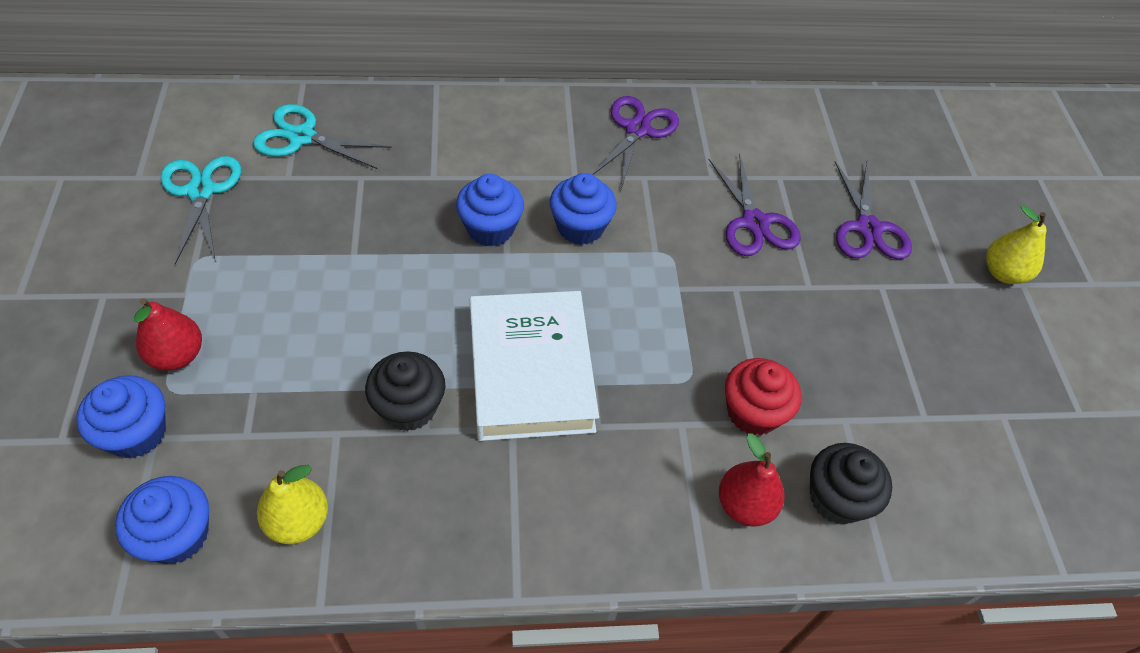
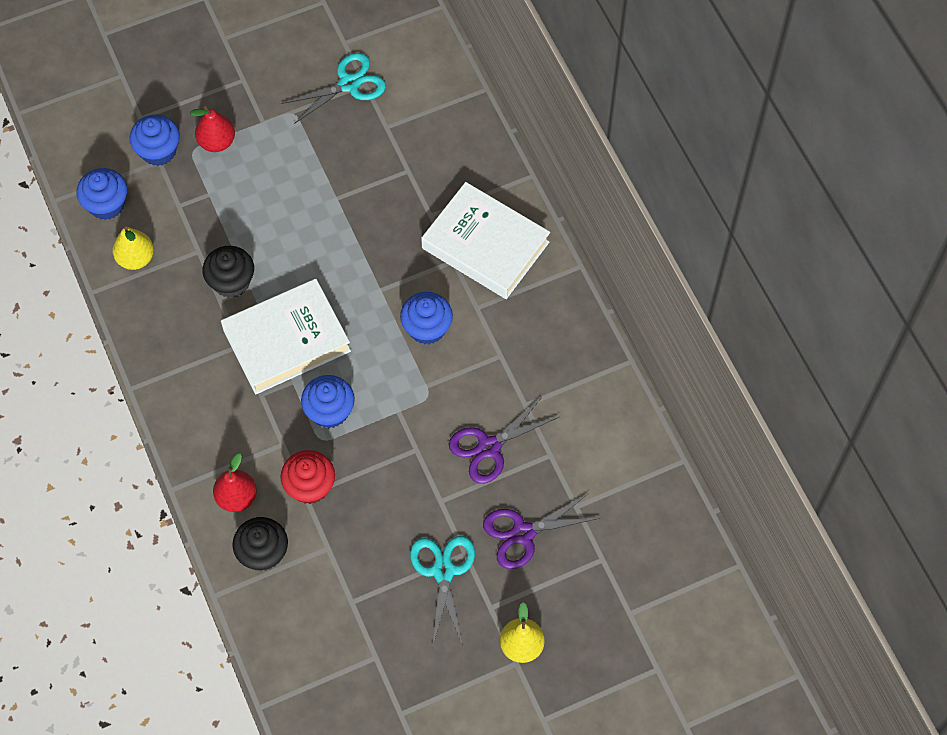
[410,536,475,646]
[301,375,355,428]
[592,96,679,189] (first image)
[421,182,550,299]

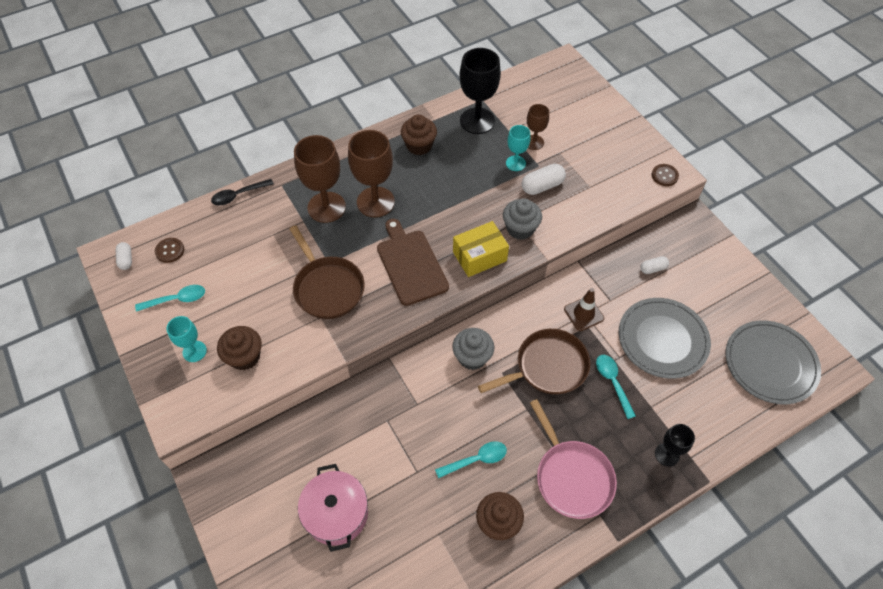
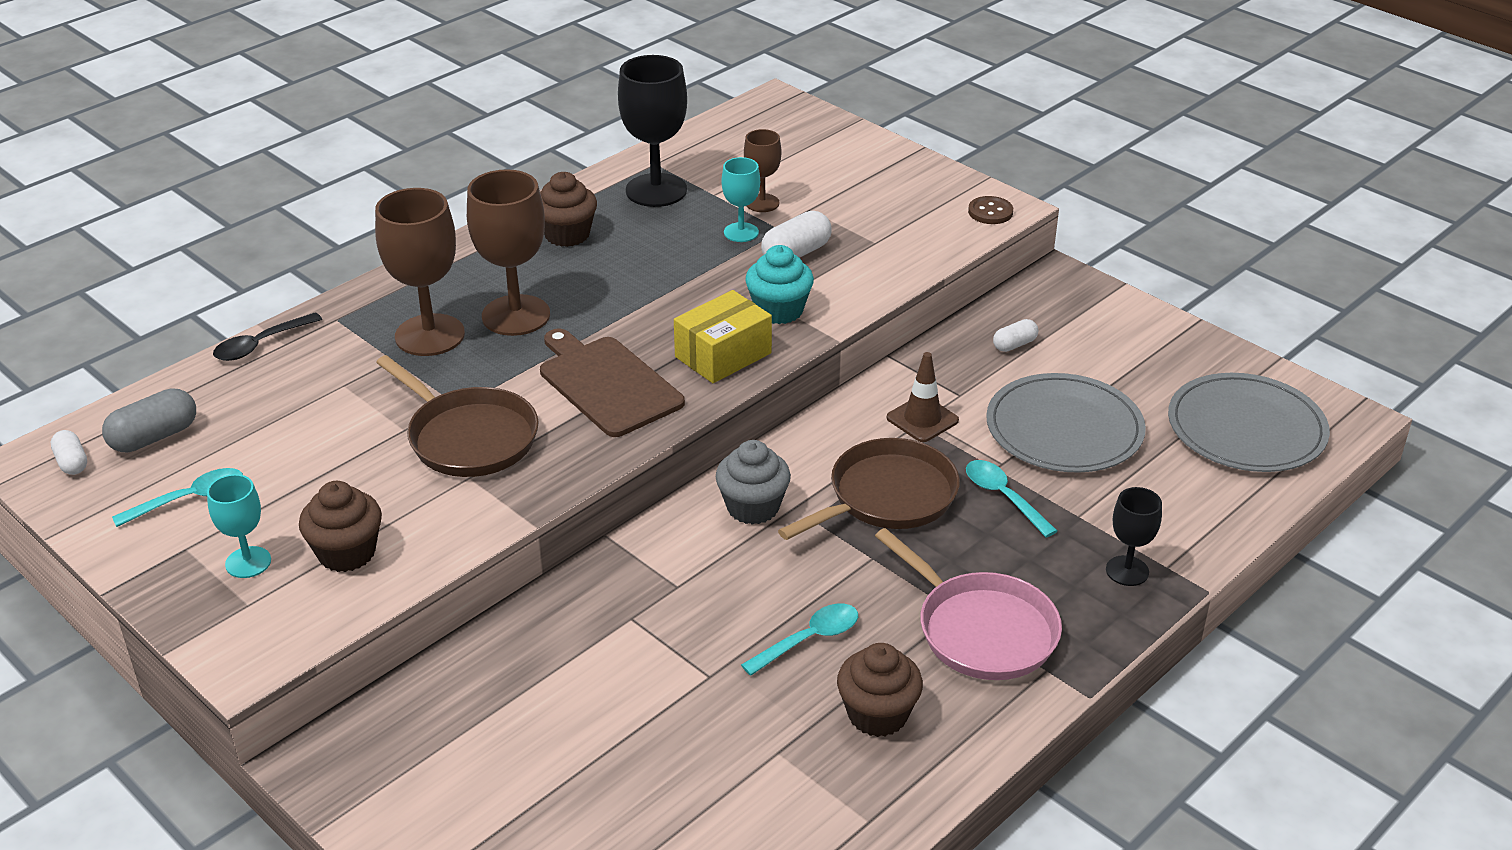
[102,388,196,452]
[298,464,368,552] (first image)
[745,245,814,324]

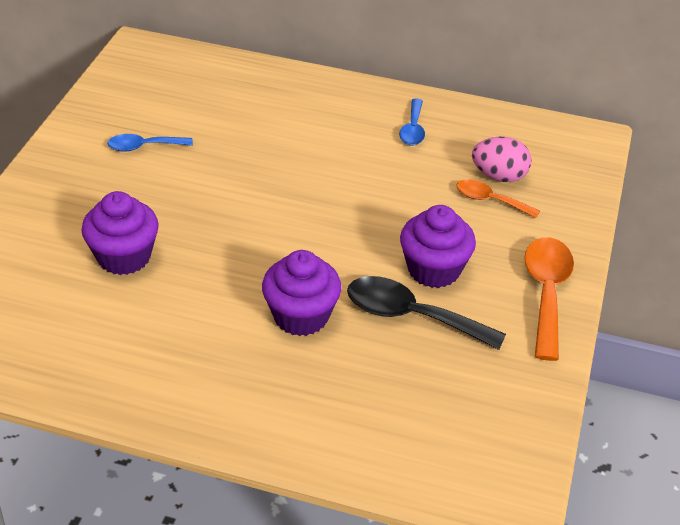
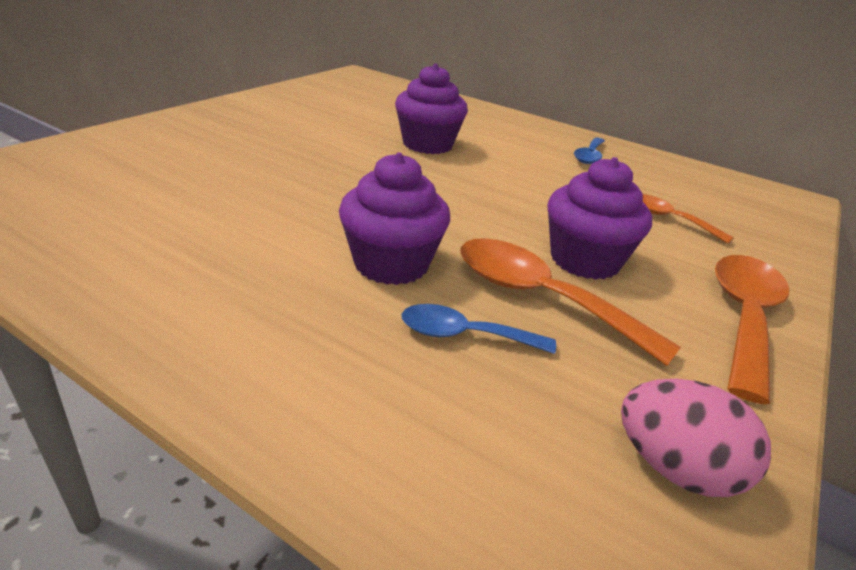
[395,63,468,154]
[402,304,556,354]
[460,238,681,366]
[621,379,771,497]

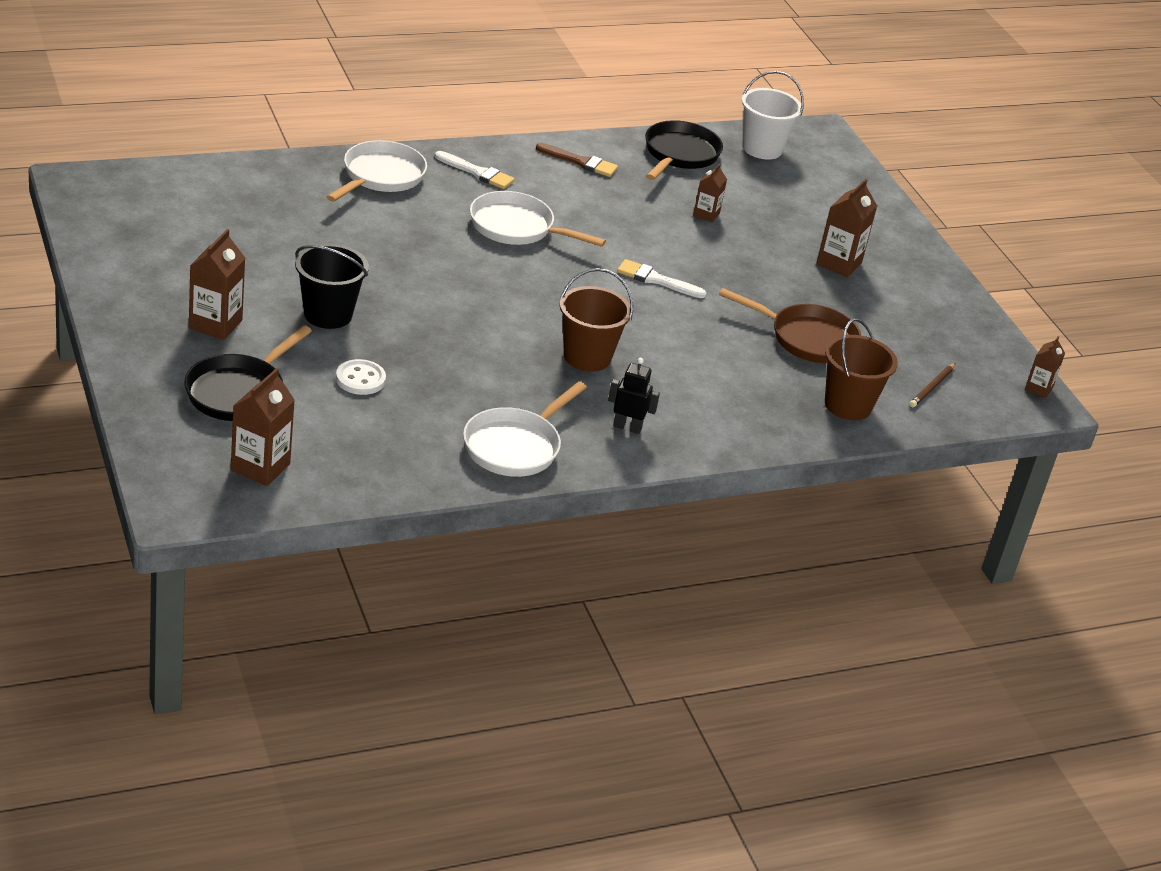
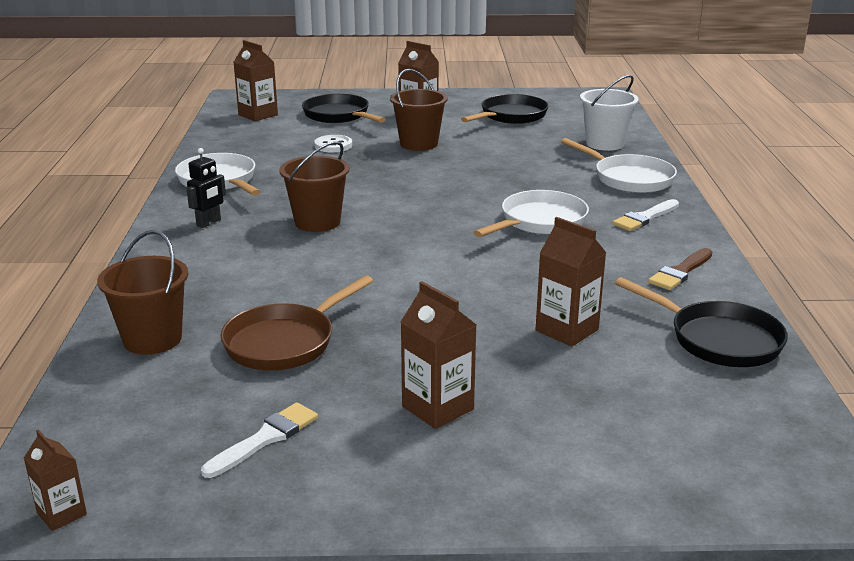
[390,69,448,151]
[201,402,318,478]
[536,217,606,347]
[580,75,639,151]
[910,363,955,407] (first image)
[461,94,549,124]

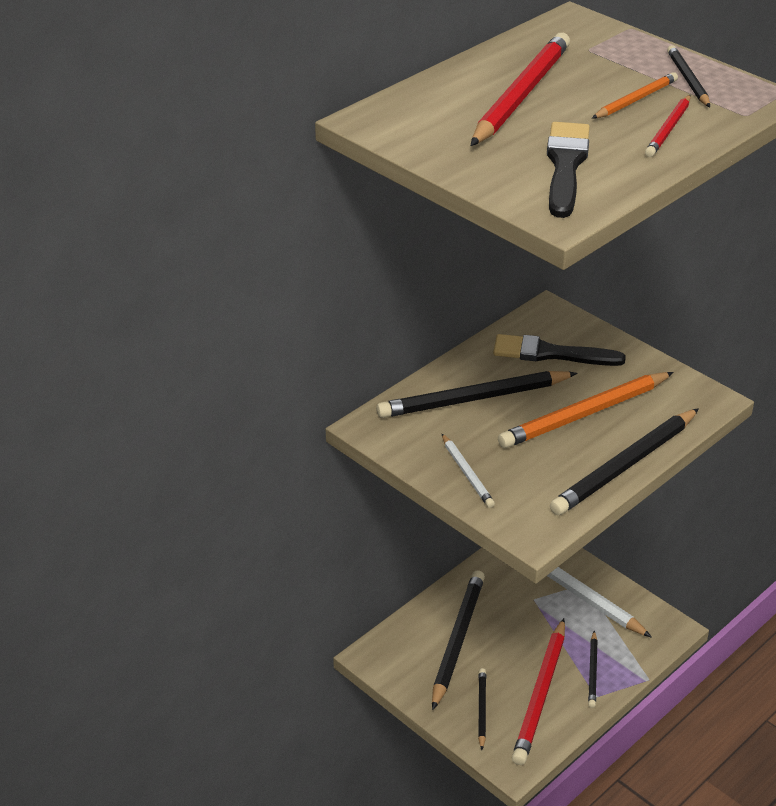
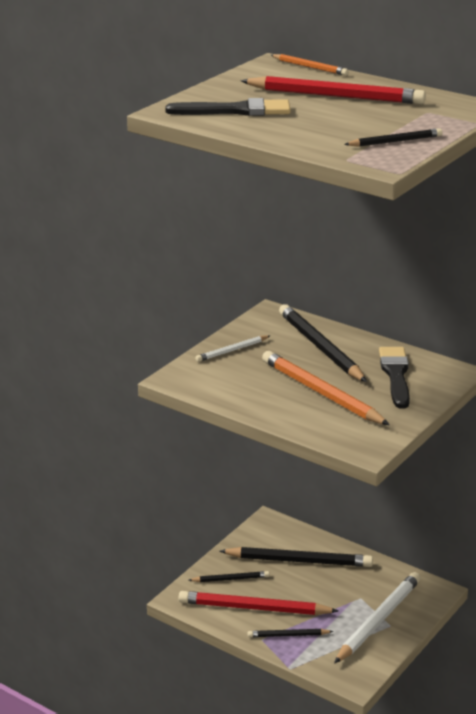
[550,408,699,515] (first image)
[271,54,348,76]
[645,95,691,157] (first image)

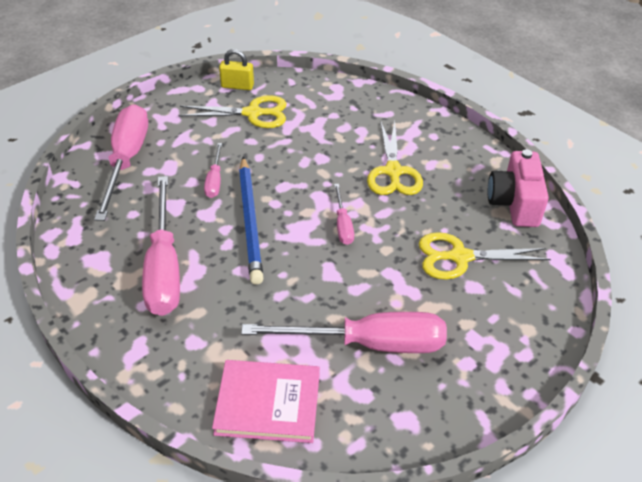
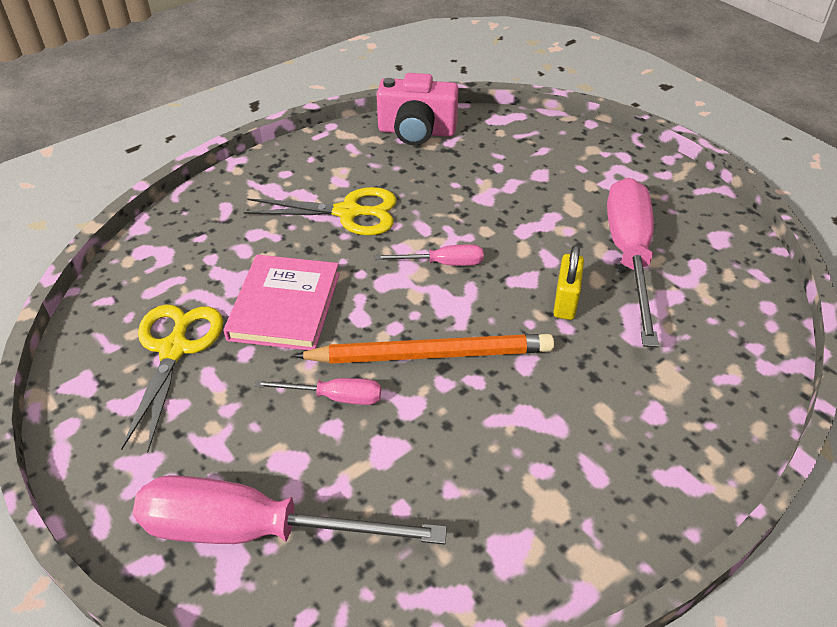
[142,176,180,316] (first image)
[223,255,340,350]
[553,245,584,320]
[293,334,554,364]
[419,232,551,280] (first image)

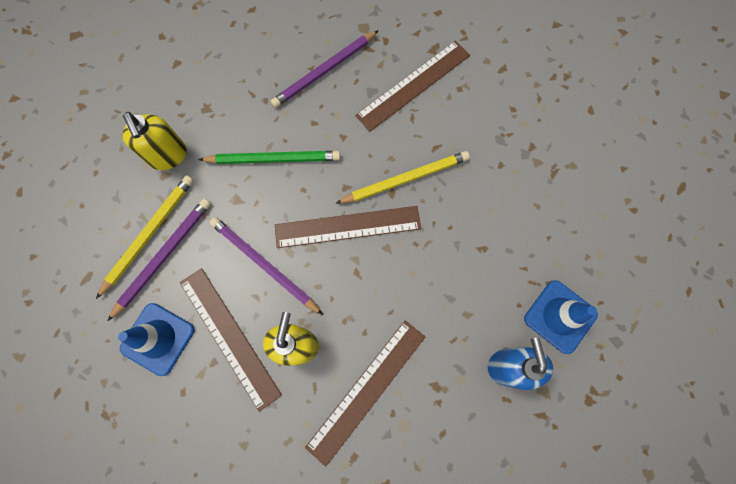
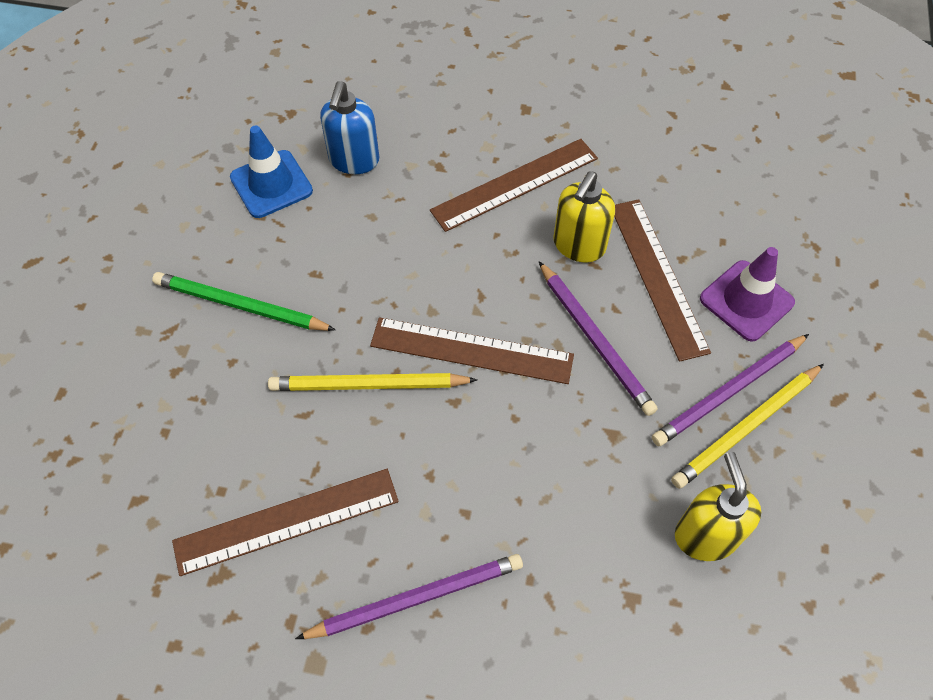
[700,247,795,342]
[152,272,336,331]

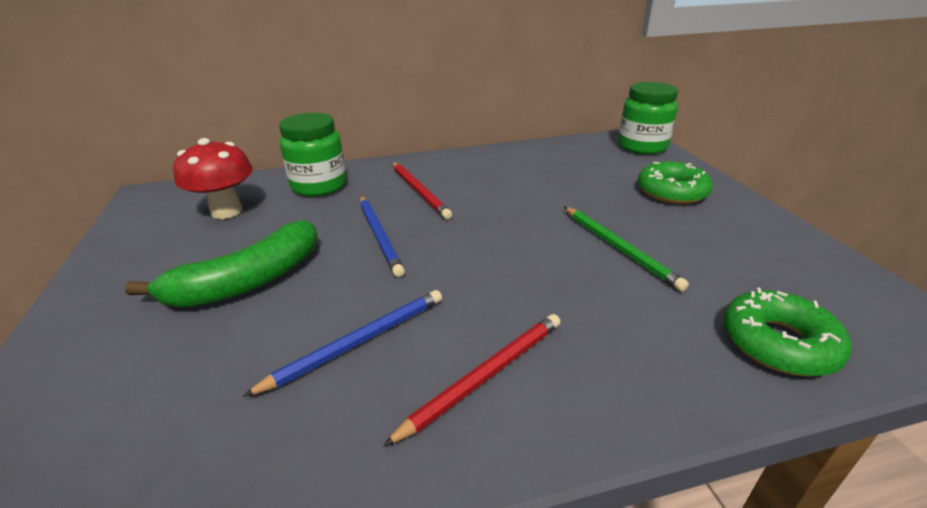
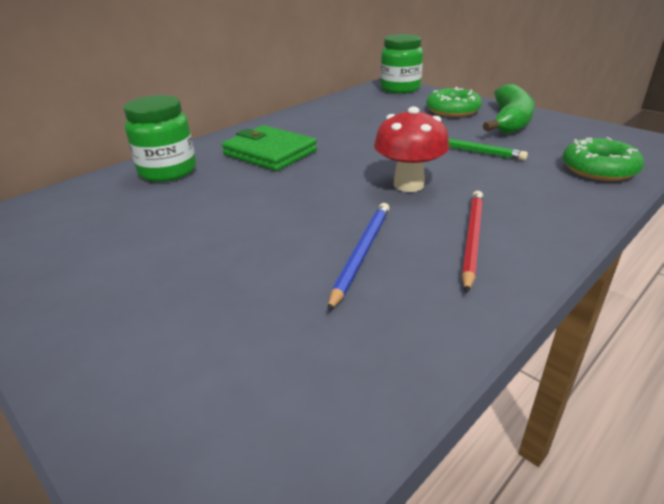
[483,84,535,134]
[374,107,449,192]
[360,196,405,277] (first image)
[222,125,317,171]

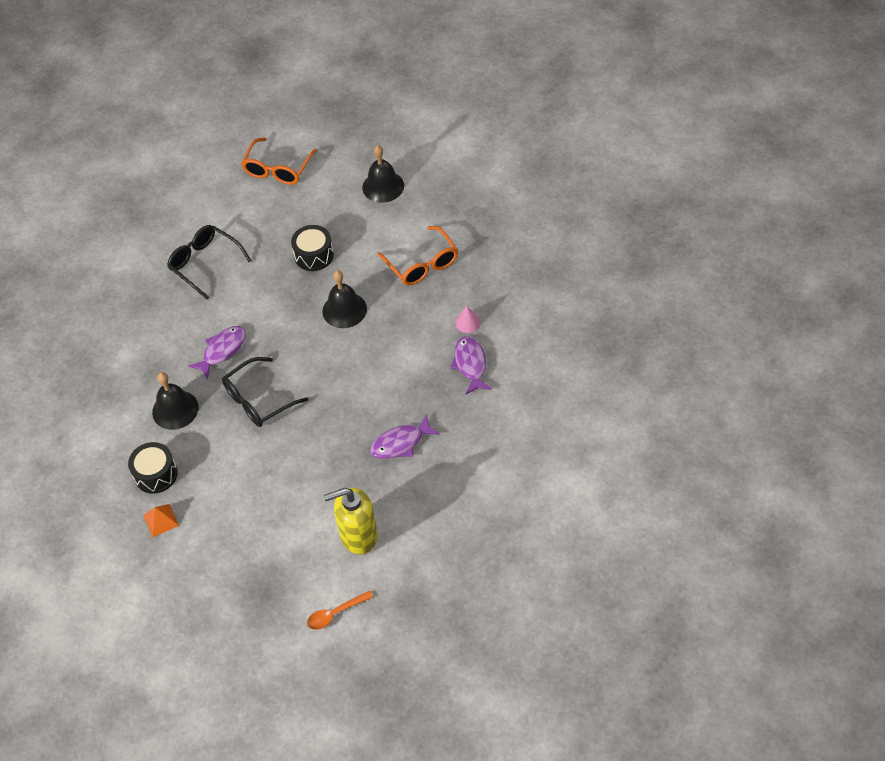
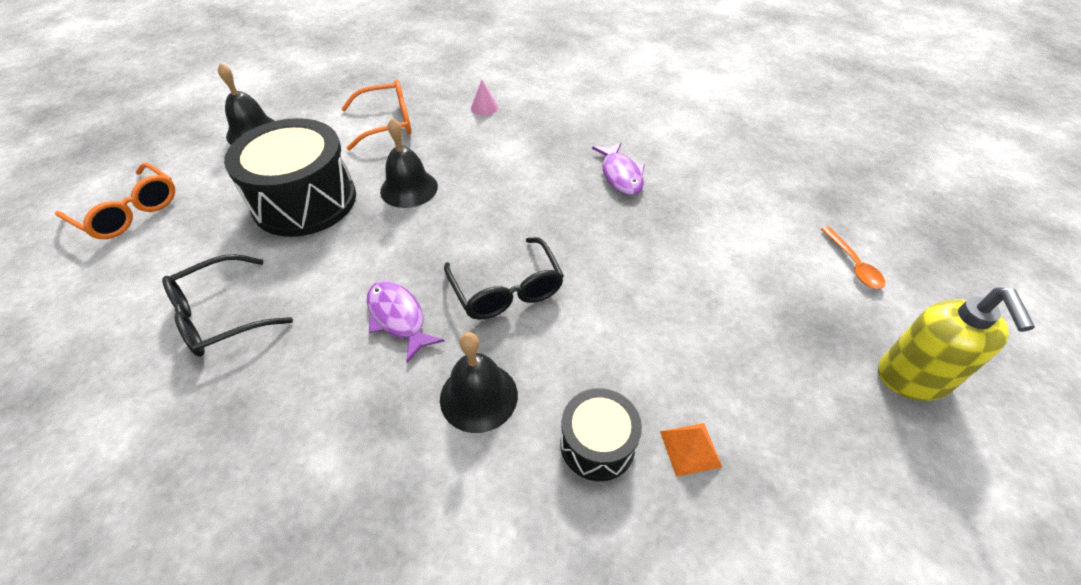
[224,118,356,237]
[878,287,1035,401]
[450,336,492,394] (first image)

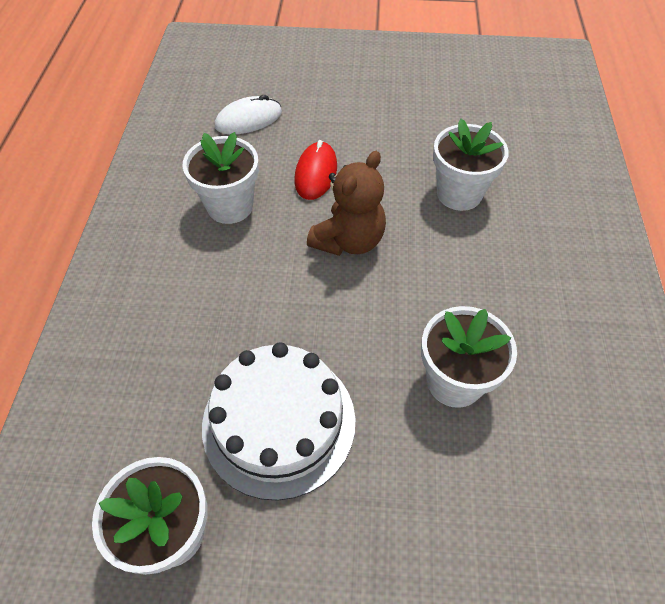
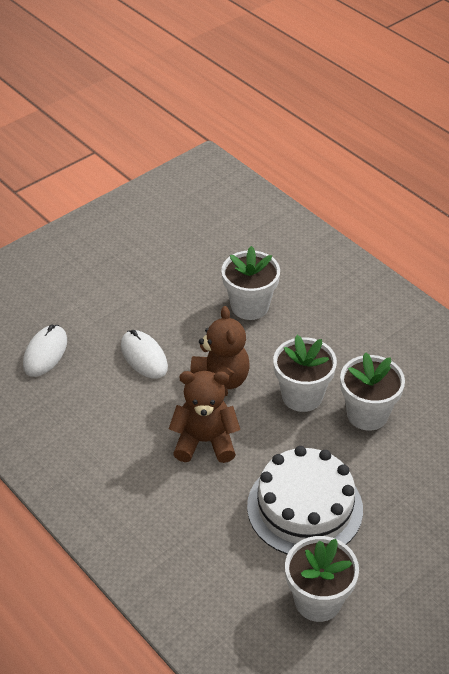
[273,335,337,412]
[121,330,168,379]
[169,371,240,463]

